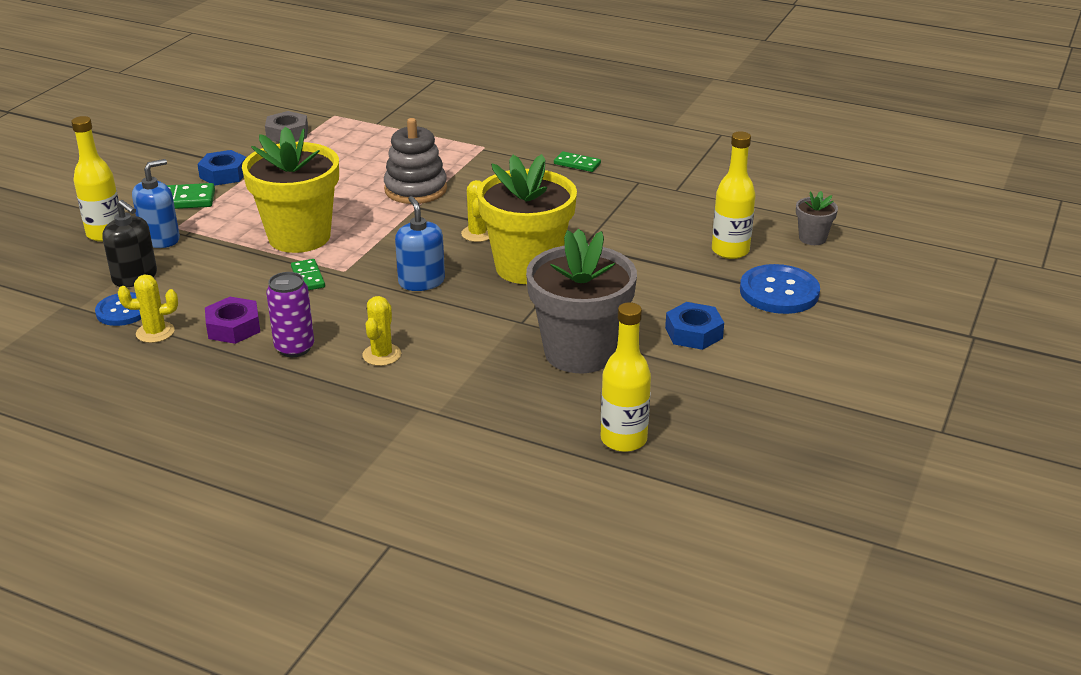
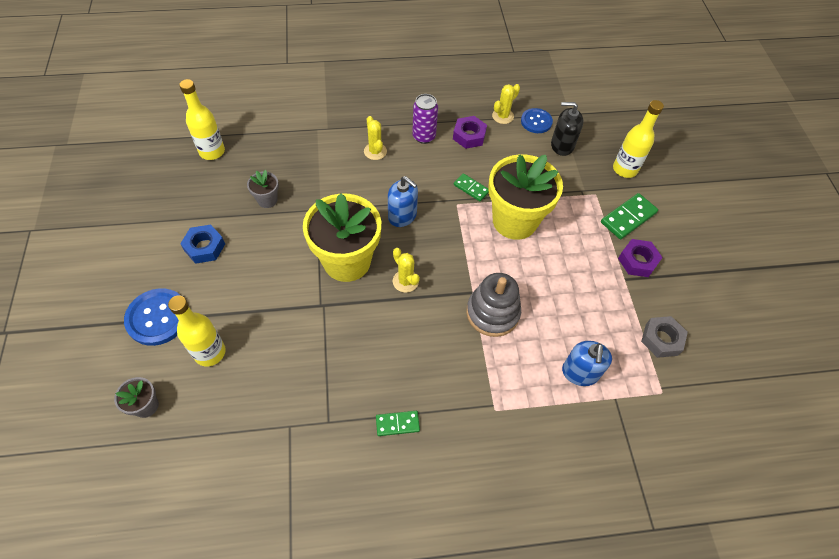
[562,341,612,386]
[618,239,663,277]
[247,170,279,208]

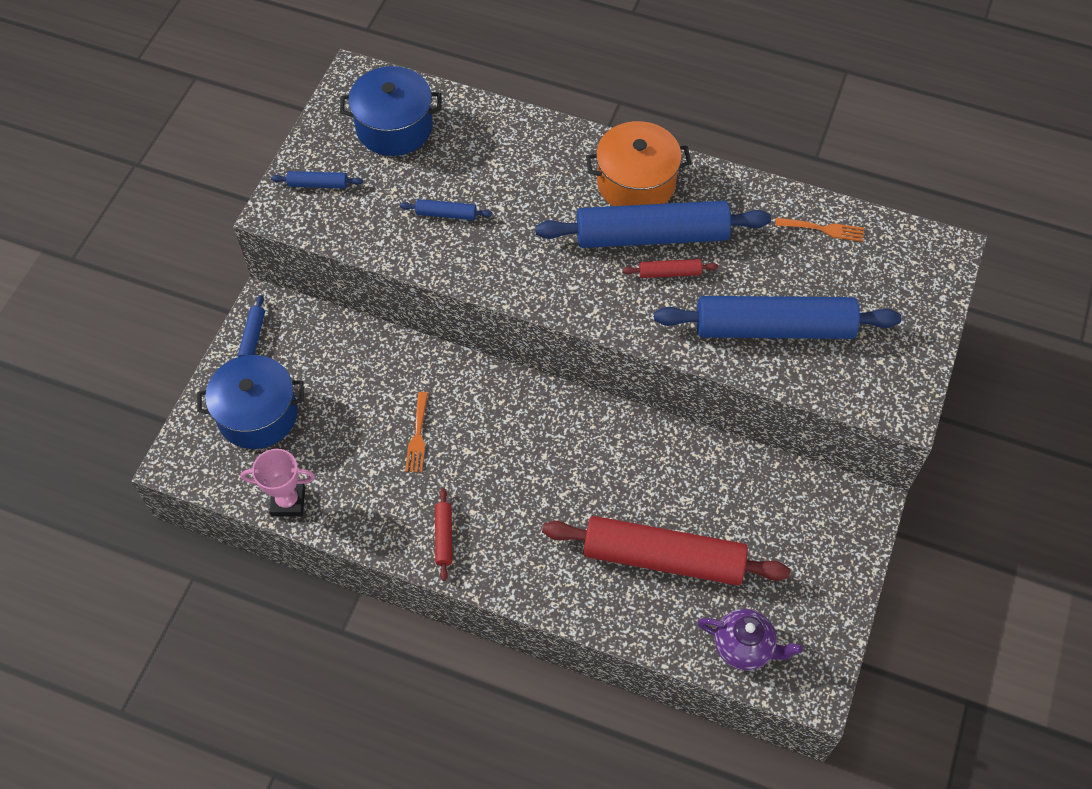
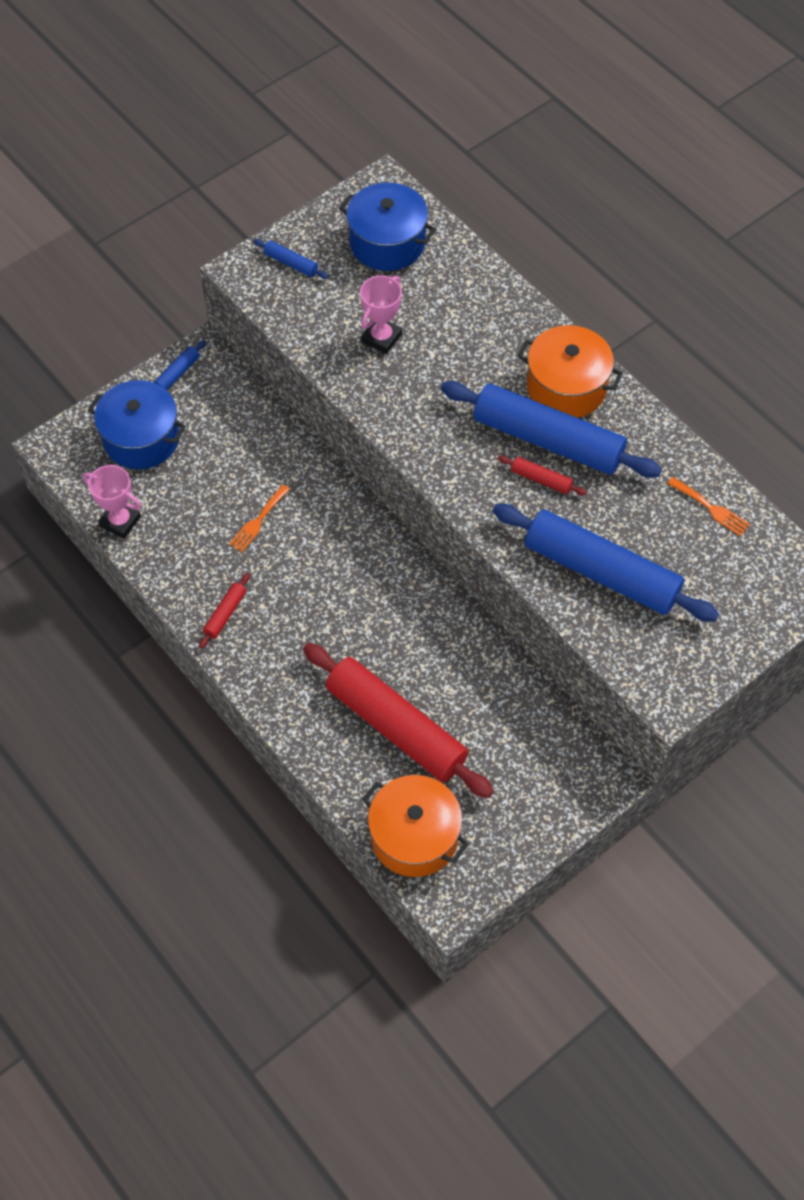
[360,275,402,354]
[362,775,469,877]

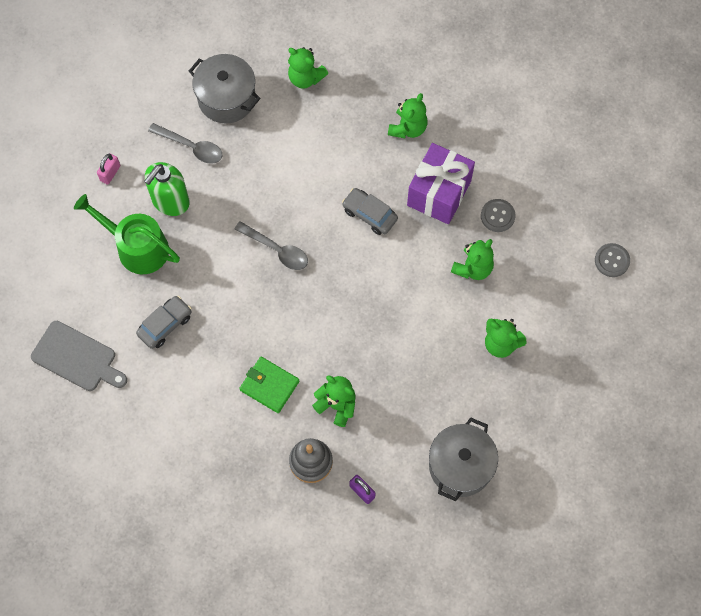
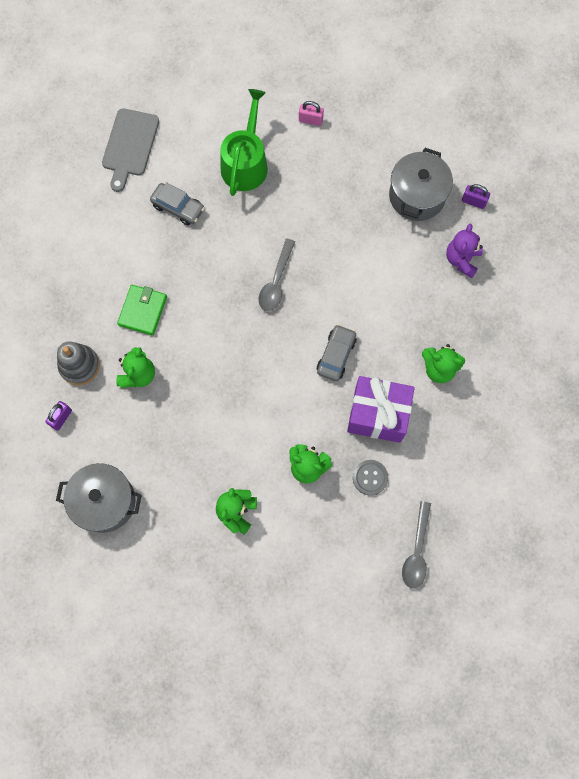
[144,162,190,216] (first image)
[402,501,431,588]
[446,224,483,278]
[595,243,630,277] (first image)
[462,184,490,209]

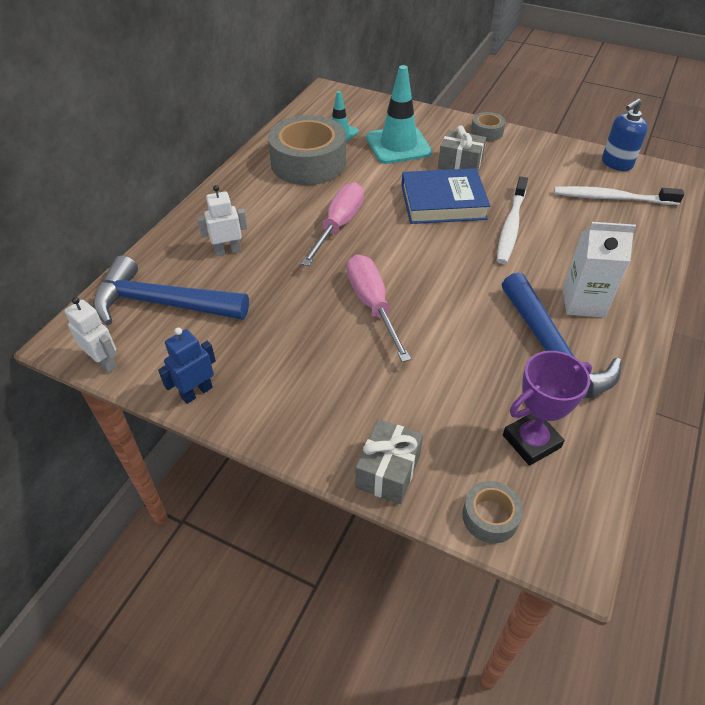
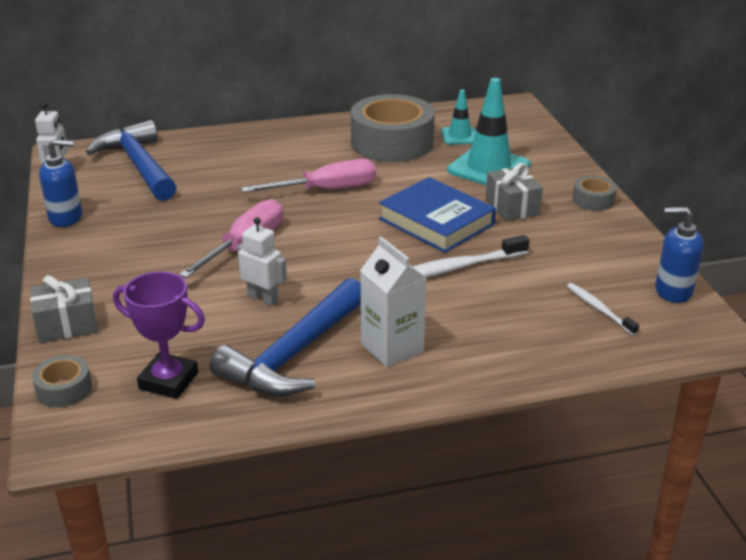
[39,139,82,227]
[237,217,287,306]
[567,283,639,335]

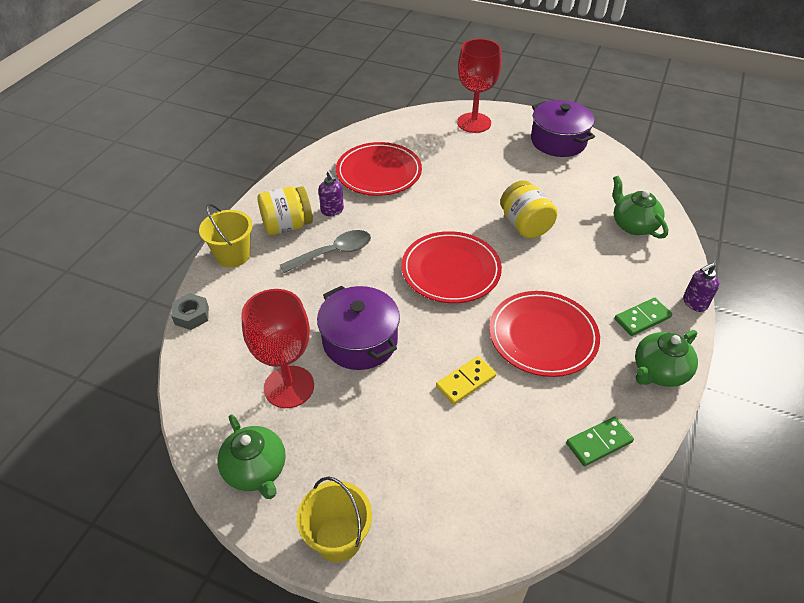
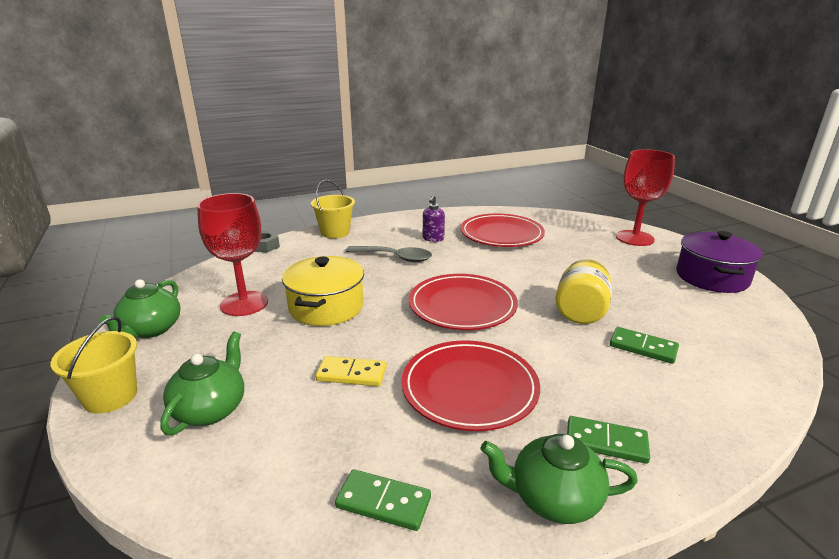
[258,186,313,235] (first image)
[282,256,364,326]
[160,332,244,435]
[683,263,719,312] (first image)
[610,327,679,364]

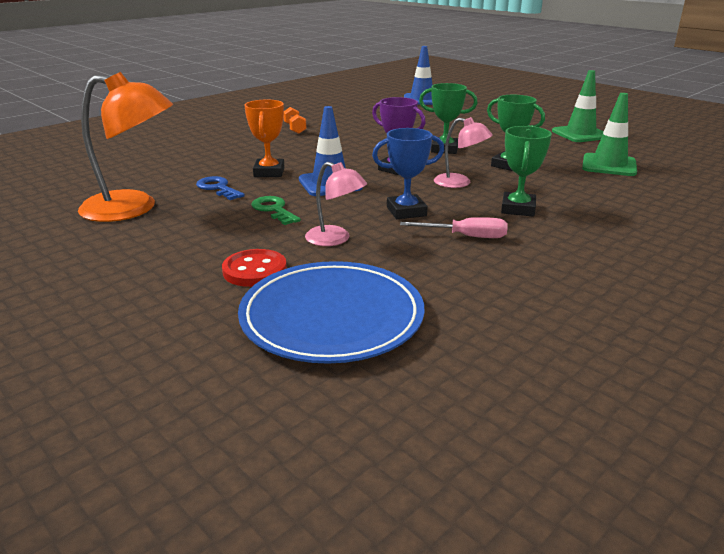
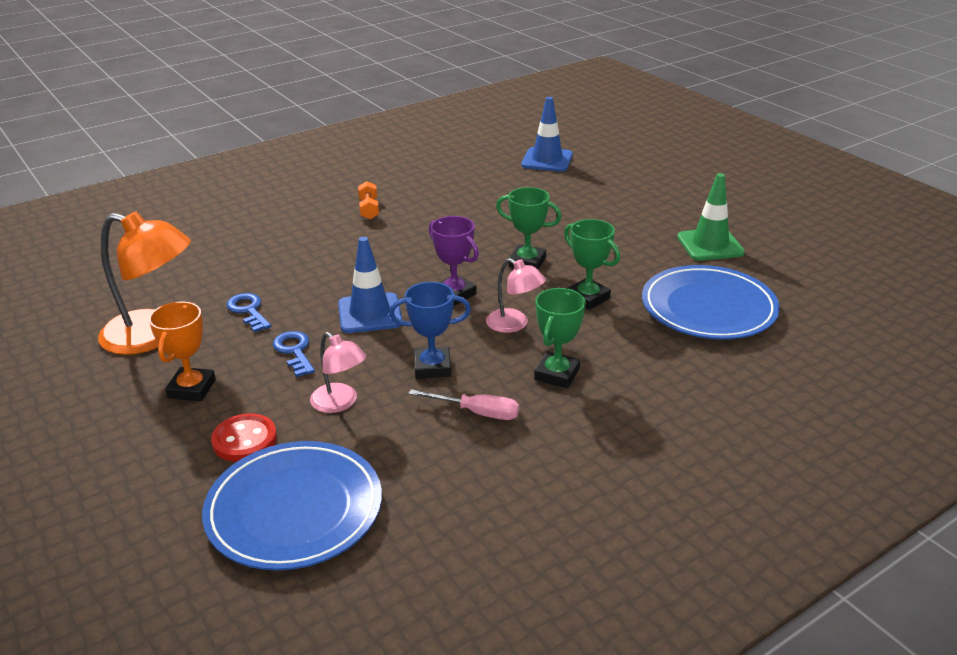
[149,302,216,401]
[273,331,315,377]
[642,265,780,339]

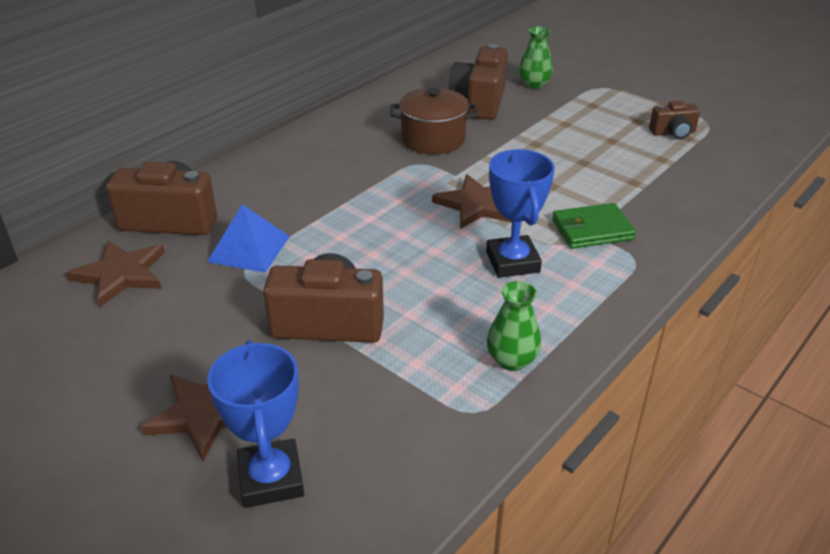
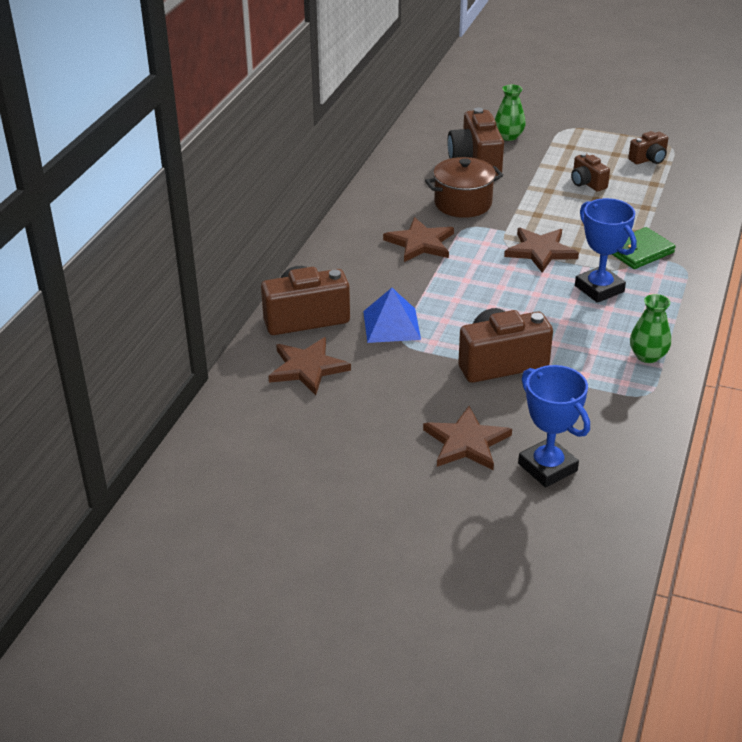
[383,217,454,262]
[571,153,610,192]

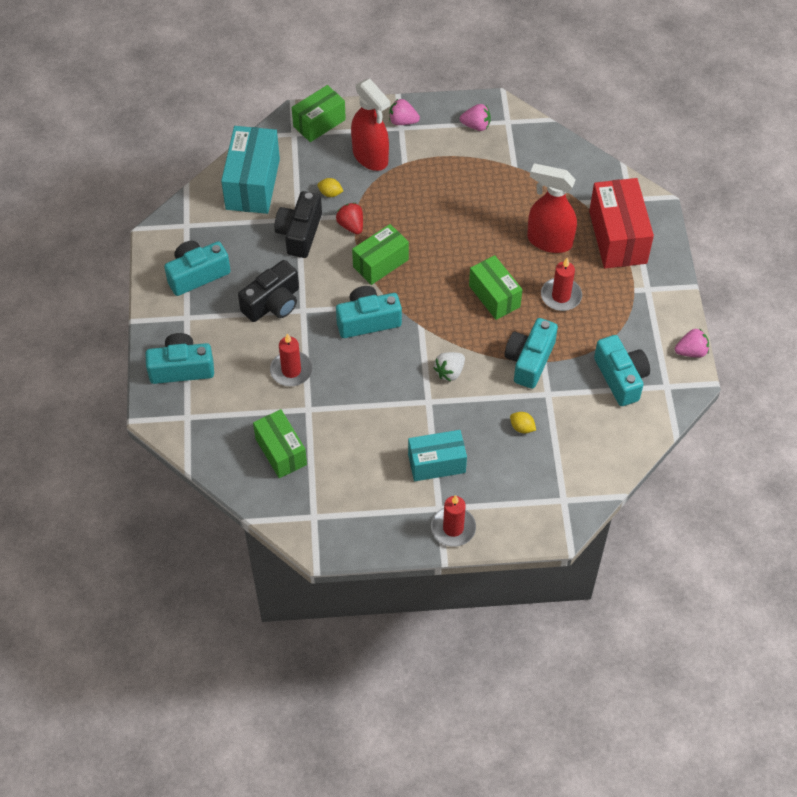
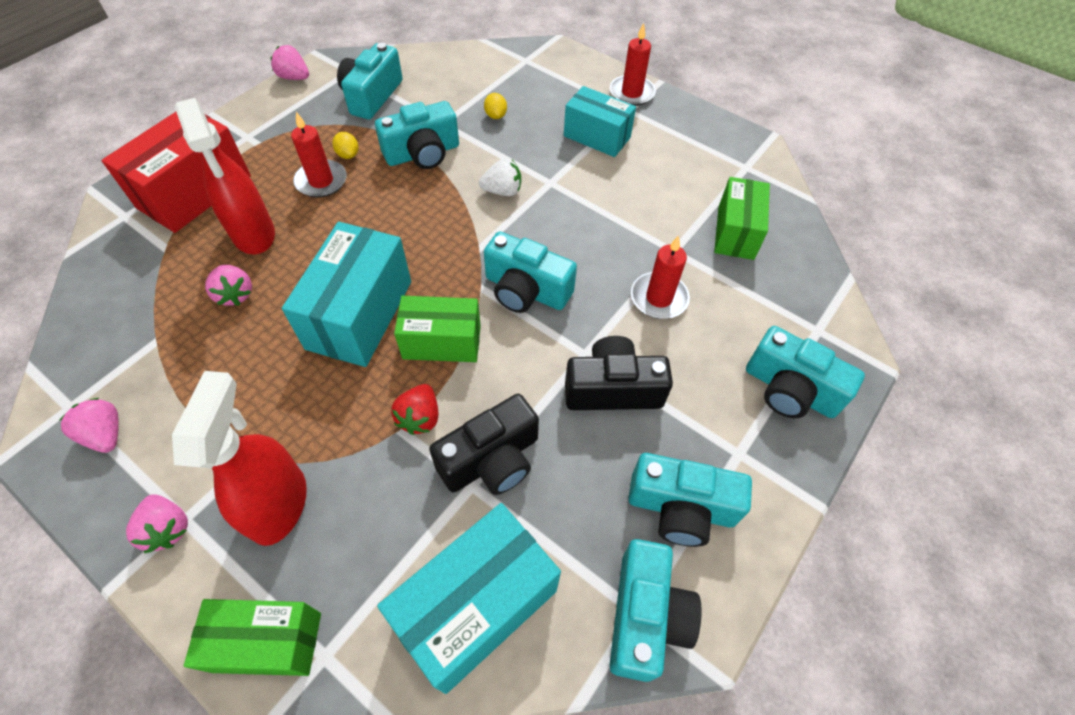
[332,132,359,159]
[469,255,522,320] (first image)
[205,265,252,306]
[282,222,411,367]
[610,539,702,682]

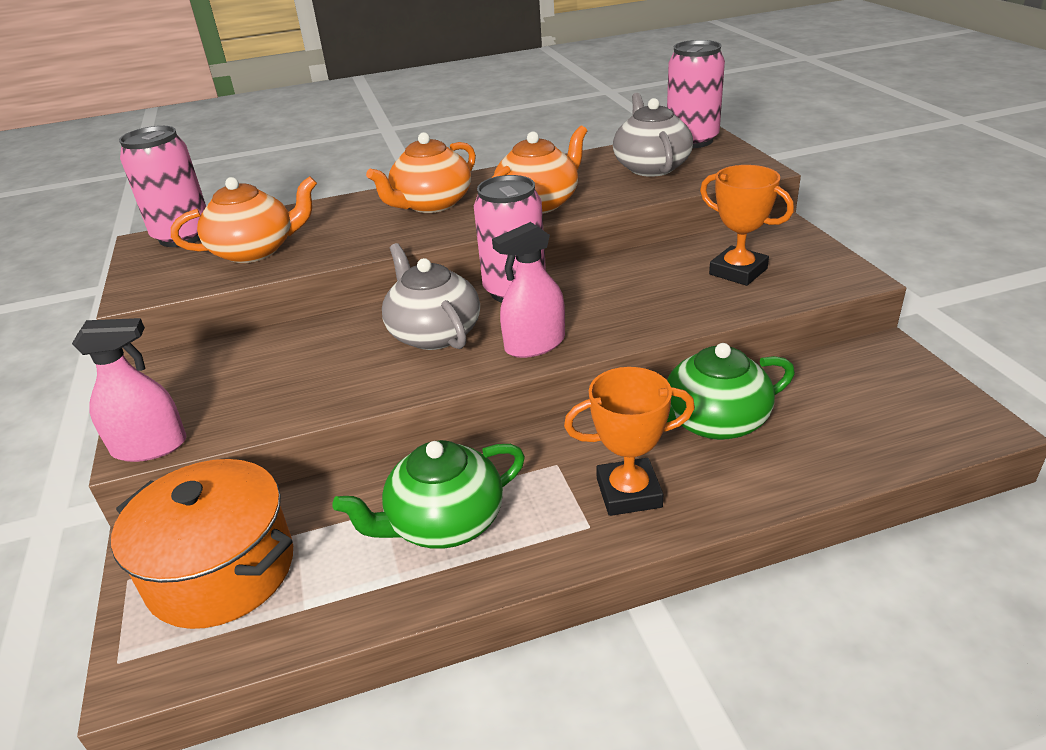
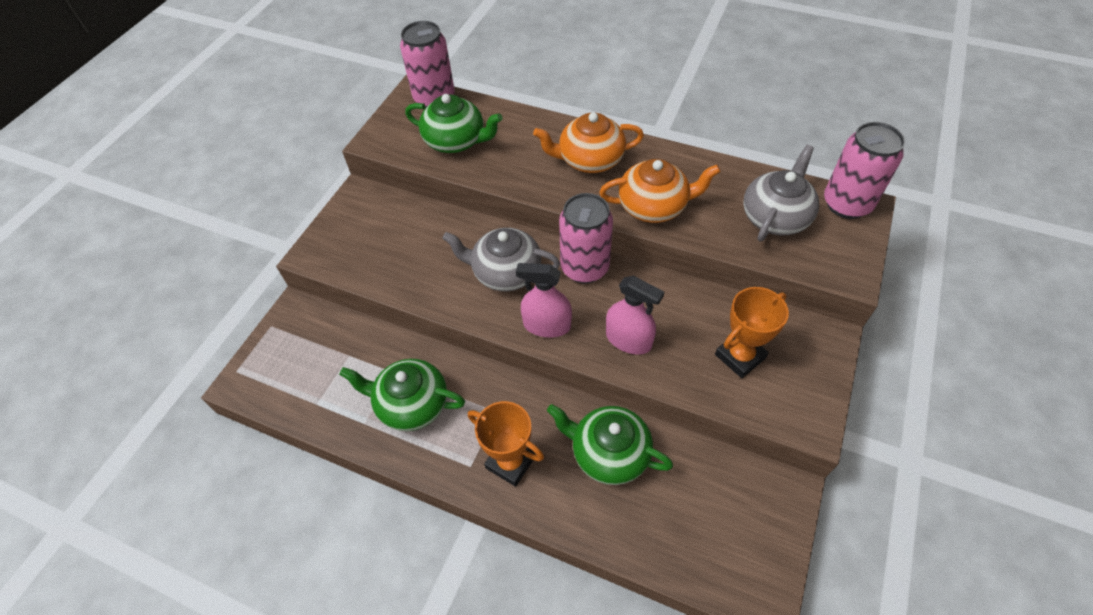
[606,276,664,355]
[111,459,293,629] (first image)
[405,94,502,153]
[442,228,560,292]
[715,287,789,378]

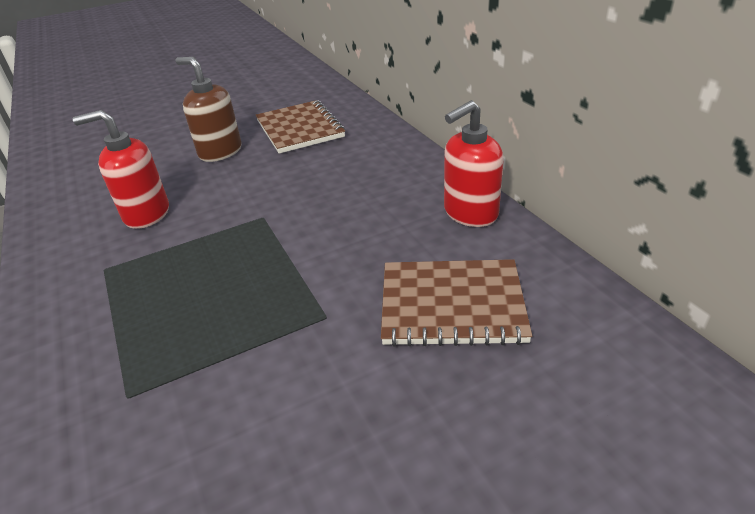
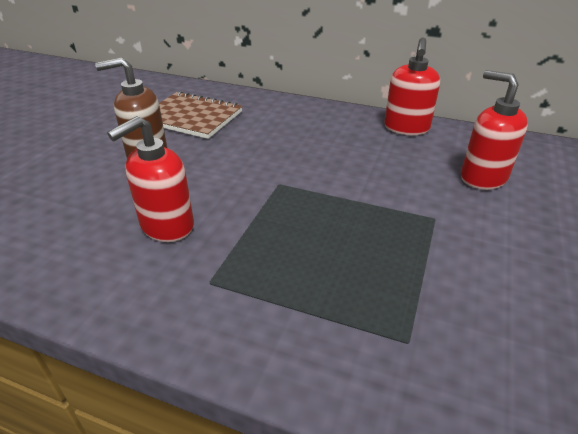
[461,70,528,190]

